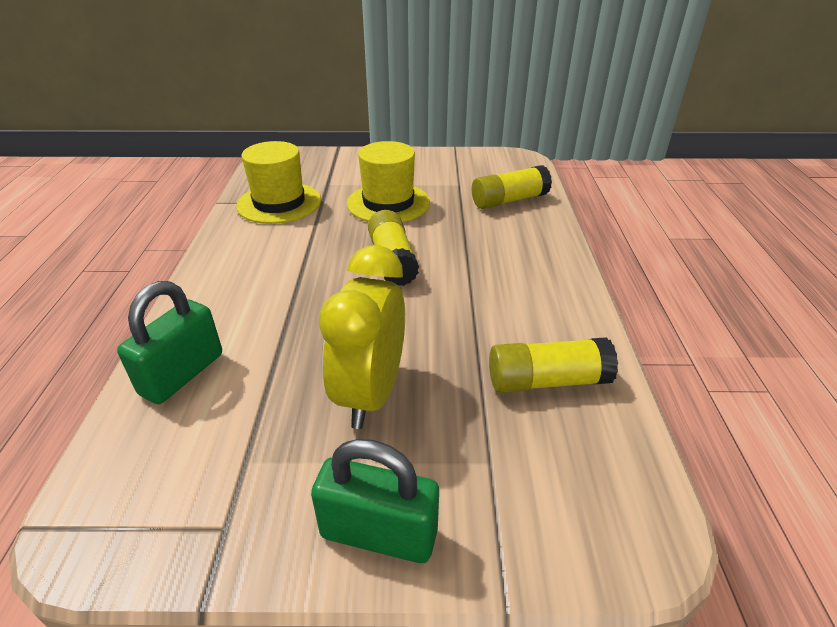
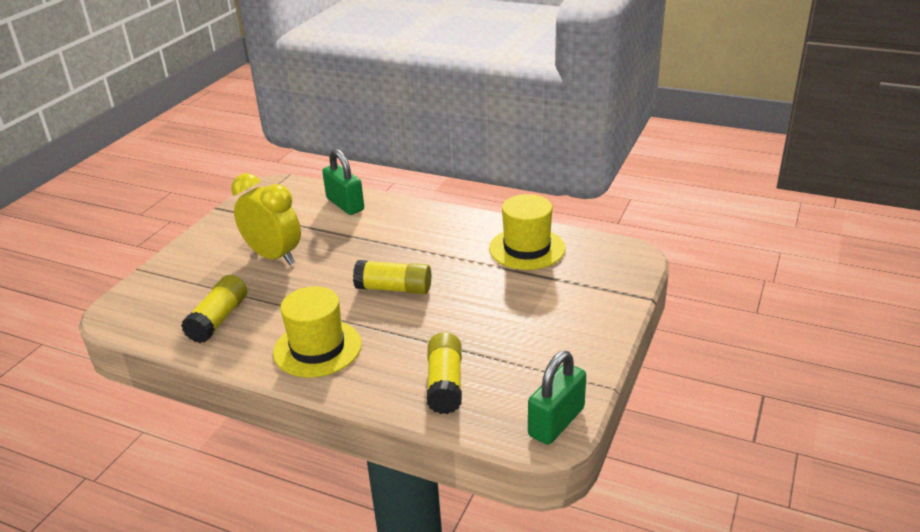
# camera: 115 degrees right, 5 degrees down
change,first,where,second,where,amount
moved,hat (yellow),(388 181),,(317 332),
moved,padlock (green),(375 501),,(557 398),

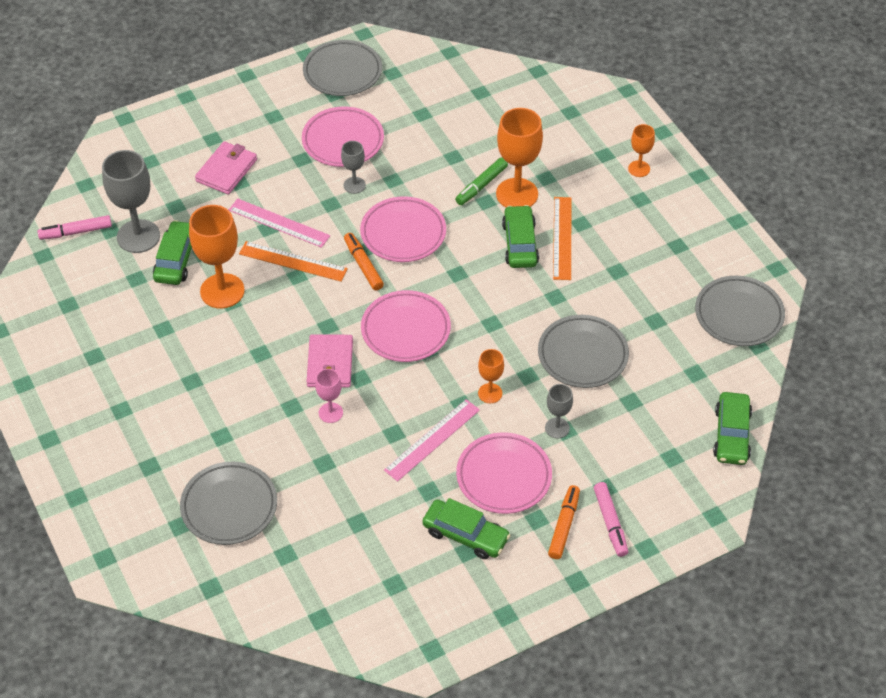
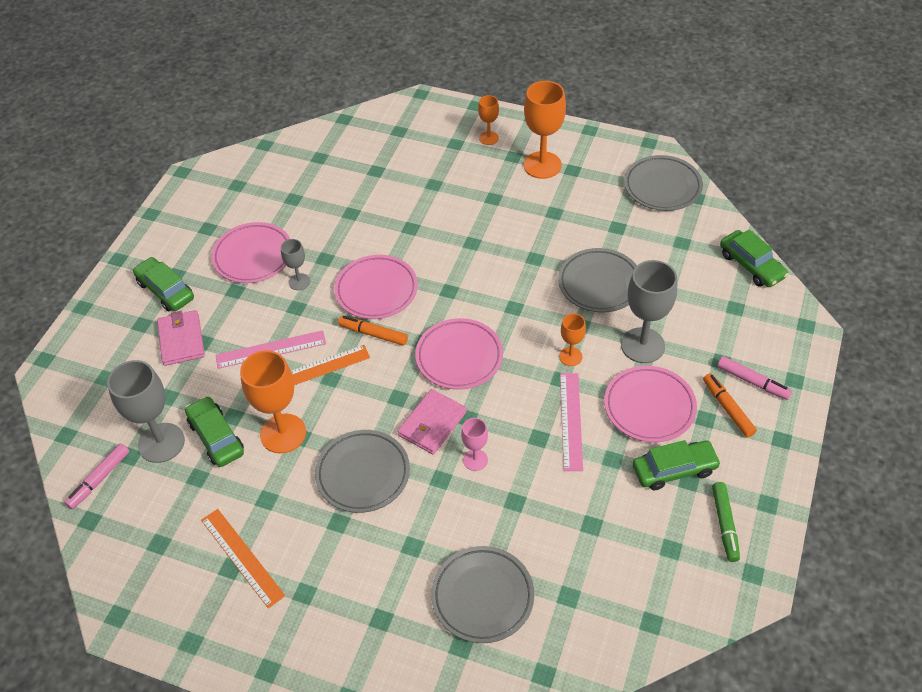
# camera: 40 degrees left, 0 degrees up
change,first,where,second,where,amount
moved,plate (grey),(342 68),,(362 471),
moved,goblet (orange),(519 157),,(545 130),
moved,marker (green),(481 181),,(726 522),
moved,ruler (orange),(562 238),,(243 559),
moved,car (green),(520 236),,(163 284),
turned,wallet (pink),(329 360),,(432 421),75 degrees clockwise
resized,goblet (grey),(559 411),,(649 311),x1.90

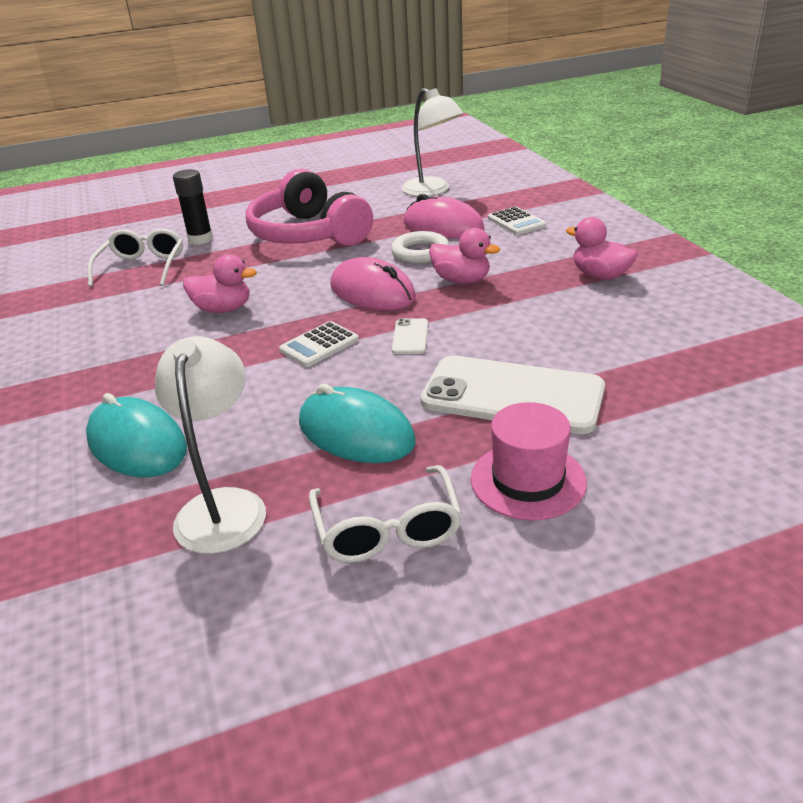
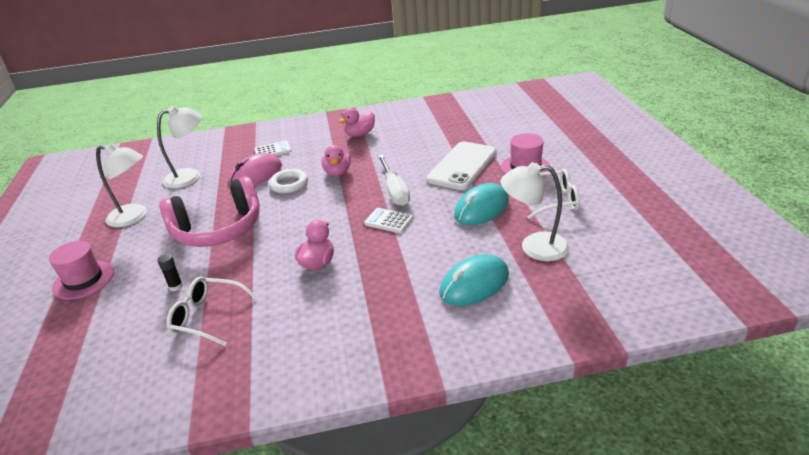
# camera: 80 degrees left, 0 degrees up
change,first,where,second,where,amount
resized,glue stick (black),(193 207),,(170 272),x0.61
turned,duck (pink),(464 256),,(336 160),135 degrees clockwise
removed,mouse (pink),(373 283),,,
replaced,phone (white),(410 336),screwdriver (white),(394 180),
turned,calculator (white),(319 344),,(388 220),150 degrees clockwise
added,,,lamp (white),(121 185),
added,,,hat (pink),(81 270),

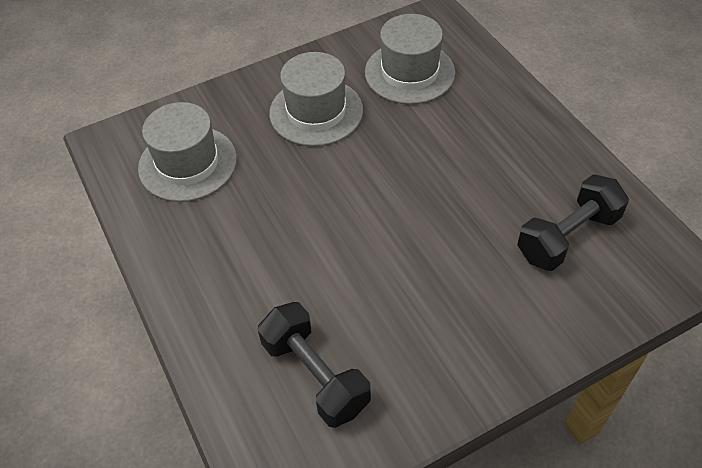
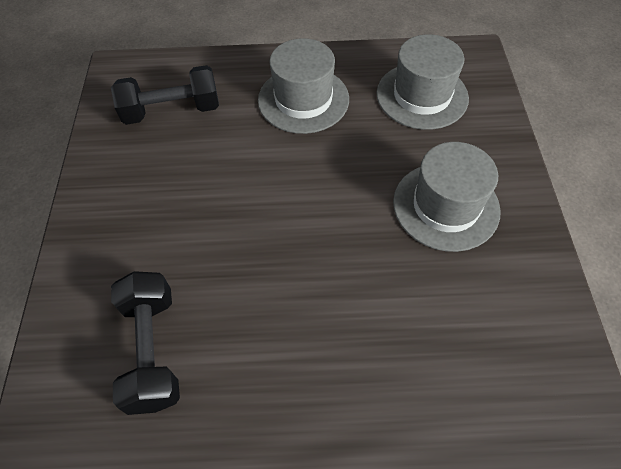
# camera: 115 degrees right, 5 degrees up
change,first,where,second,where,amount
moved,hat (grey),(410 59),,(303 86),

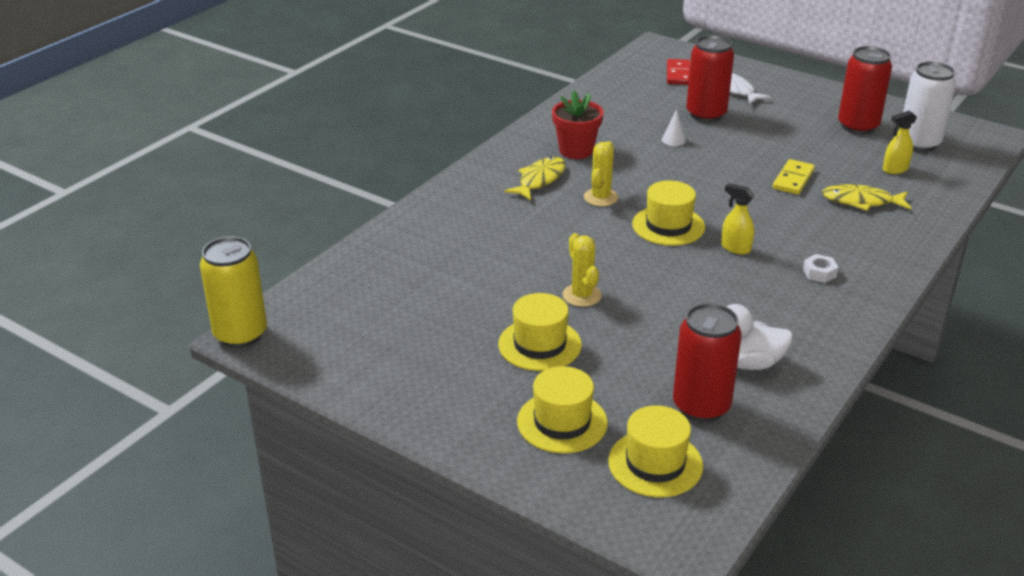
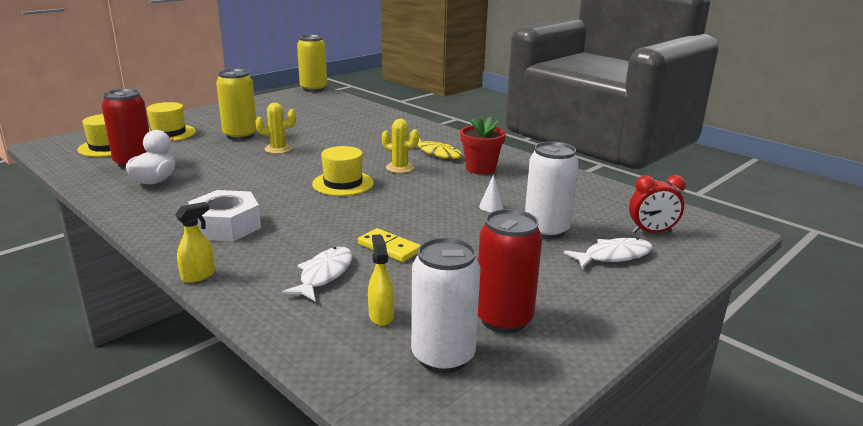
# camera: 100 degrees right, 10 degrees down
change,first,where,second,where,amount
recoloured,can (red),(710 78),can (white),(552 190),
replaced,domino (red),(679 72),clock (red),(657 204),
moved,spray bottle (yellow),(737 218),,(195 242),
recoloured,fish (yellow),(866 197),fish (white),(317 274),
resized,nut (white),(820 268),,(224 215),x2.29
replaced,hat (yellow),(540 332),can (yellow),(236 104),

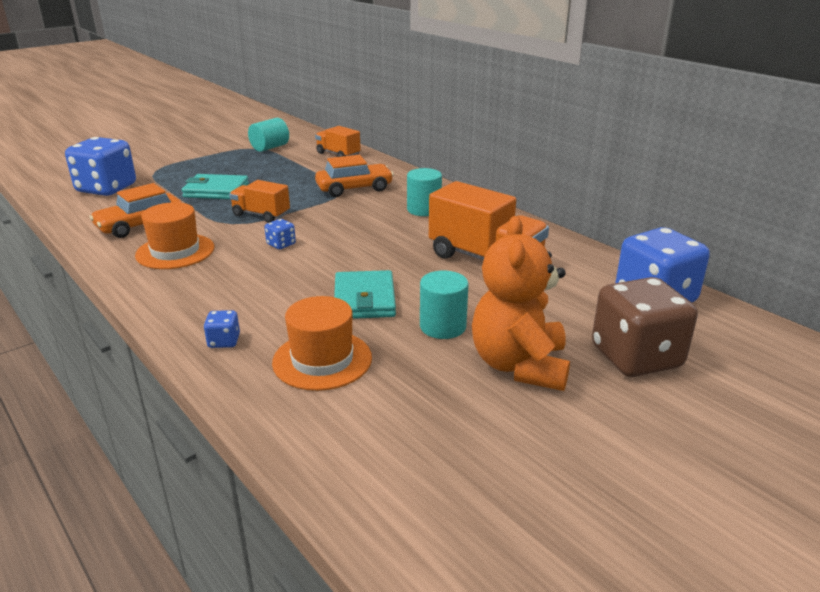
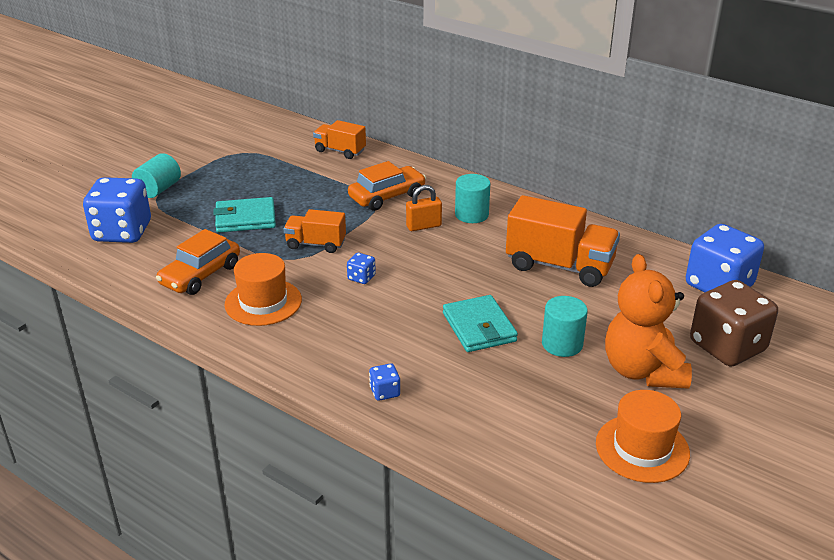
# camera: 15 degrees left, 5 degrees up
change,first,where,second,where,amount
moved,cylinder (turquoise),(268 135),,(156 175),
moved,hat (orange),(322 343),,(643 436),
added,,,padlock (orange),(424 208),

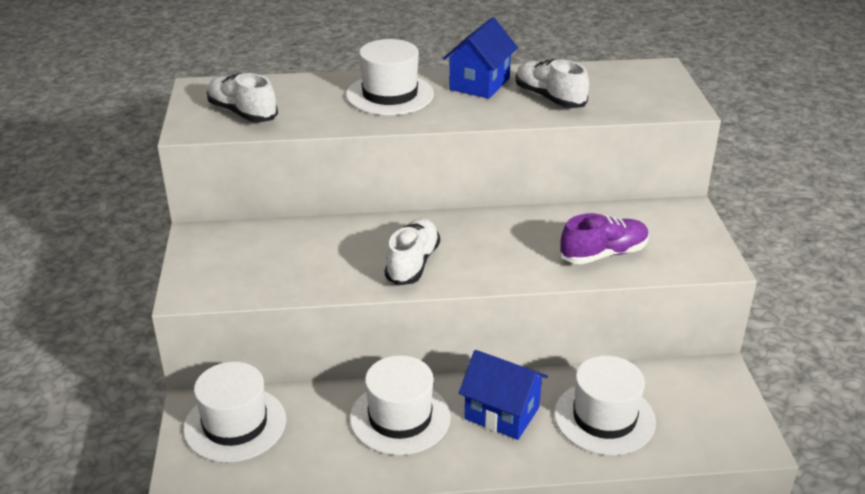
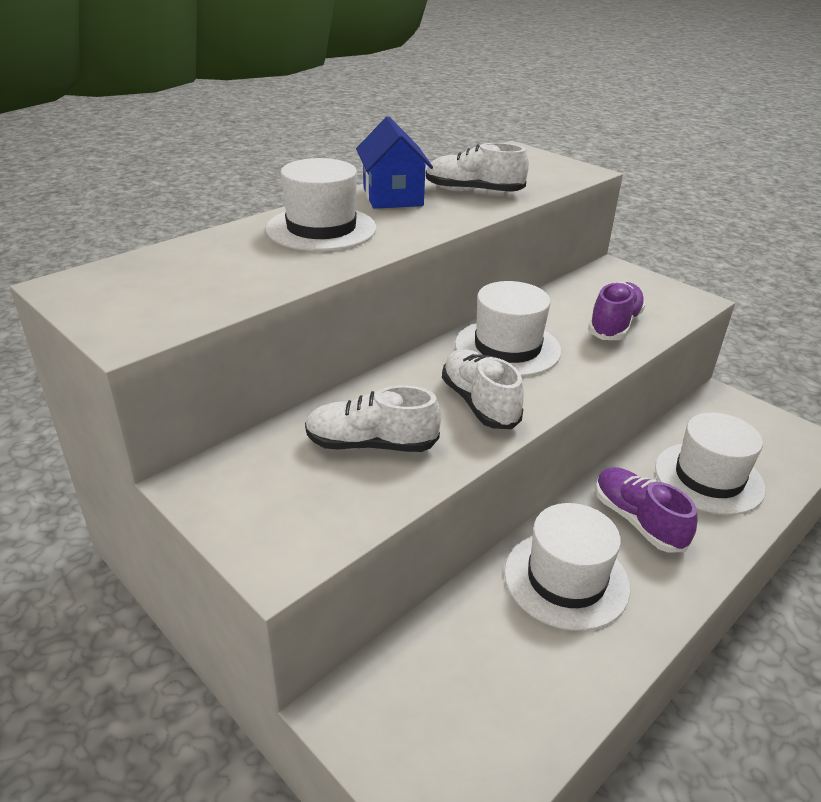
# camera: 40 degrees left, 0 degrees up
change,first,where,second,where,amount
moved,shoe (white),(242 97),,(373 418),
replaced,house (blue),(503 395),shoe (purple),(646 510),
moved,hat (white),(234 412),,(508 329),

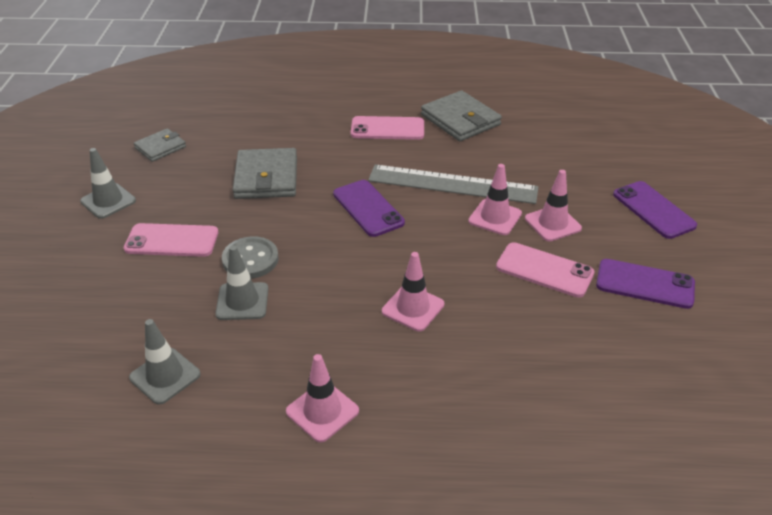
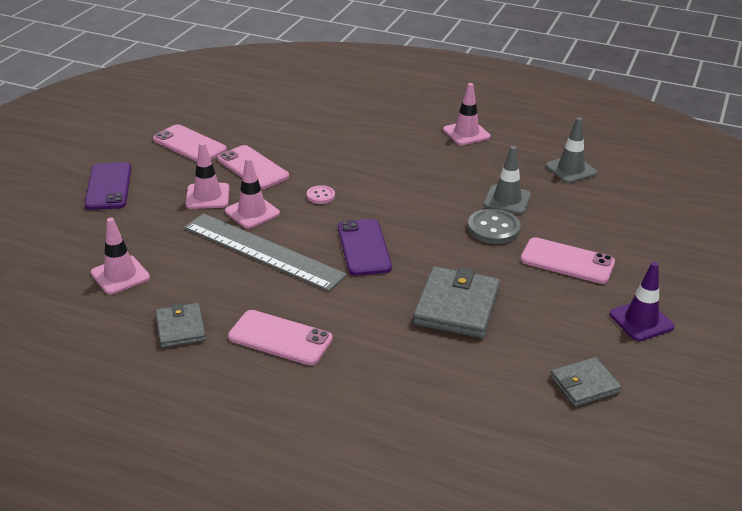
# camera: 160 degrees left, 5 degrees down
change,first,where,second,where,amount
resized,wallet (grey),(461 115),,(180 325),x0.60
recoloured,traffic cone (grey),(108 183),traffic cone (purple),(641 301),
moved,traffic cone (pink),(413 291),,(120 256),
recoloured,phone (purple),(645 284),phone (pink),(190 143),
added,,,button (pink),(321 194),

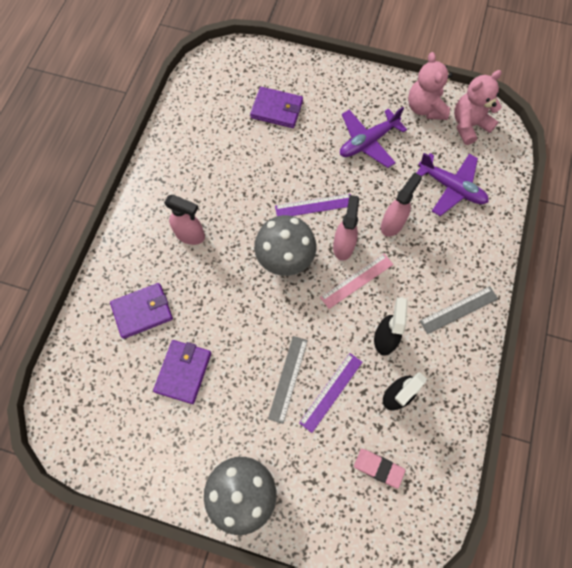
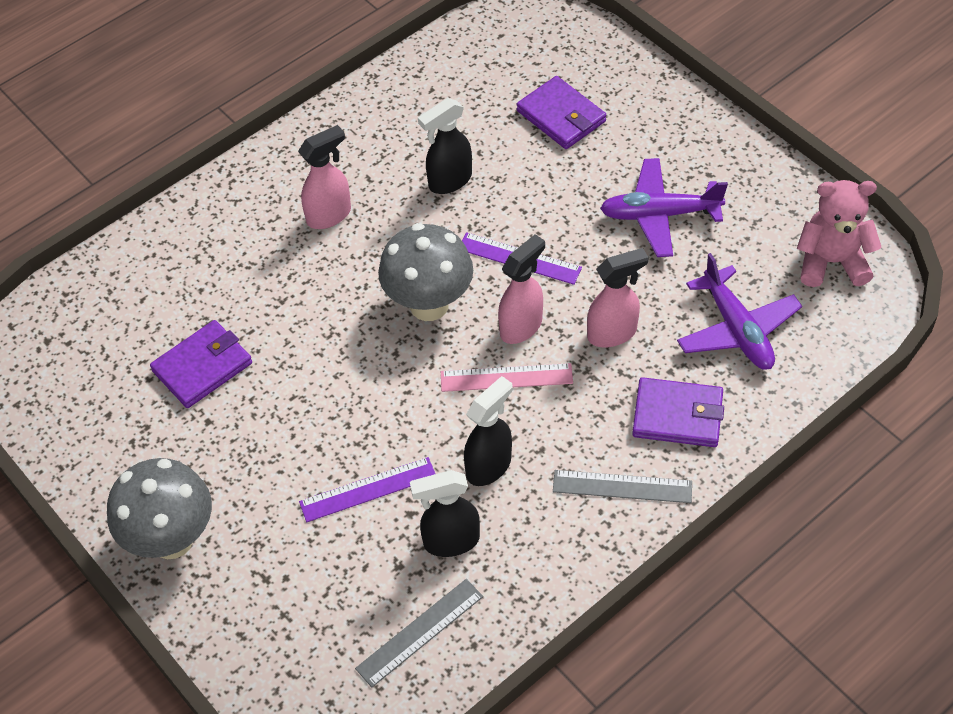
# camera: 35 degrees right, 15 degrees down
change,first,where,second,where,amount
removed,teddy bear (pink),(430 86),,,
turned,spray bottle (pink),(184 220),,(324 177),90 degrees counterclockwise
moved,wallet (purple),(141 311),,(678 412),
moved,ruler (grey),(288 380),,(419 633),
removed,eraser (pink),(379 468),,,
added,,,spray bottle (black),(445 146),

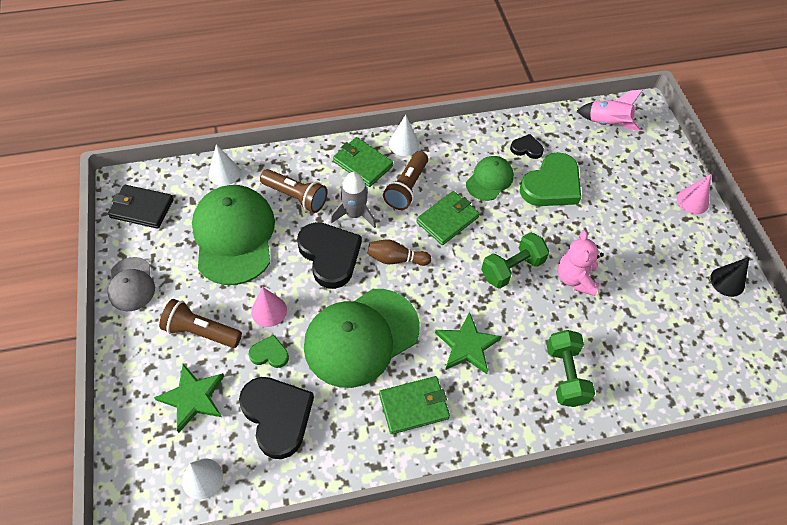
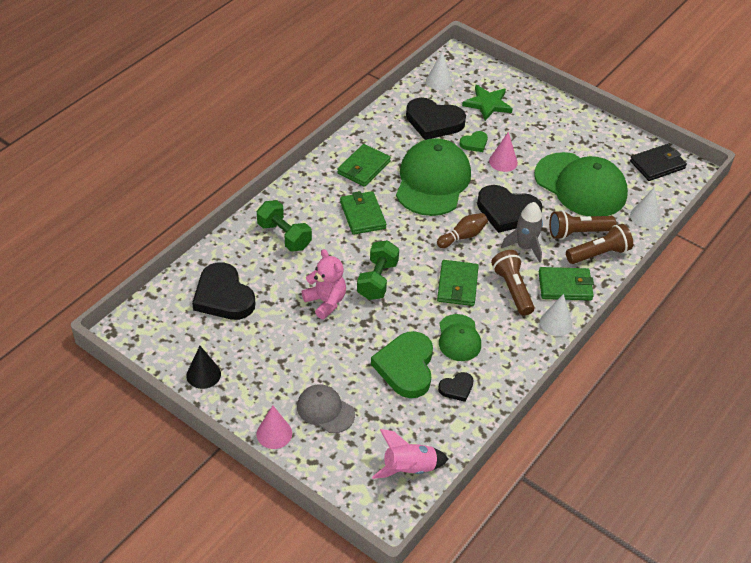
# camera: 140 degrees right, 10 degrees down
change,first,where,second,where,amount
moved,cap (grey),(131 284),,(326 408),
moved,flashlight (brown),(200 323),,(599 244),
replaced,star (green),(468 343),wallet (green),(363 213),
added,,,heart (black),(223 291),

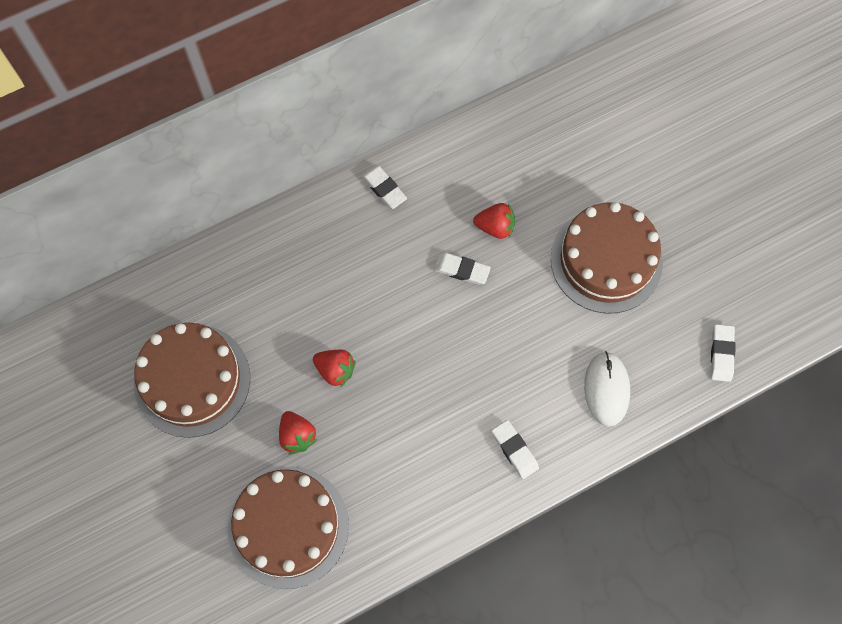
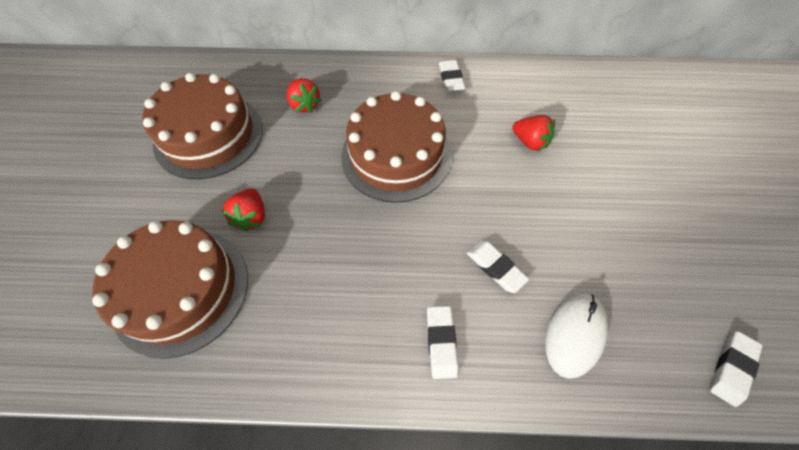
# camera: 30 degrees right, 10 degrees down
change,first,where,second,where,amount
moved,cake (brown),(607 258),,(396 147),
moved,eraser (white),(462 269),,(498 266),
moved,strawberry (red),(334 369),,(303 95),

